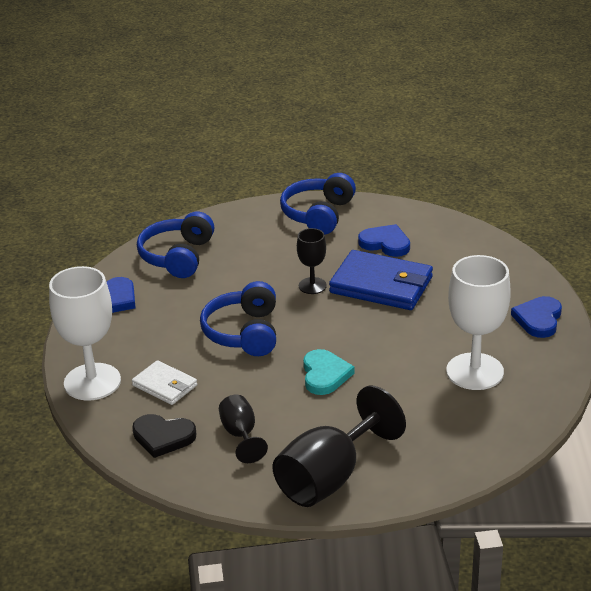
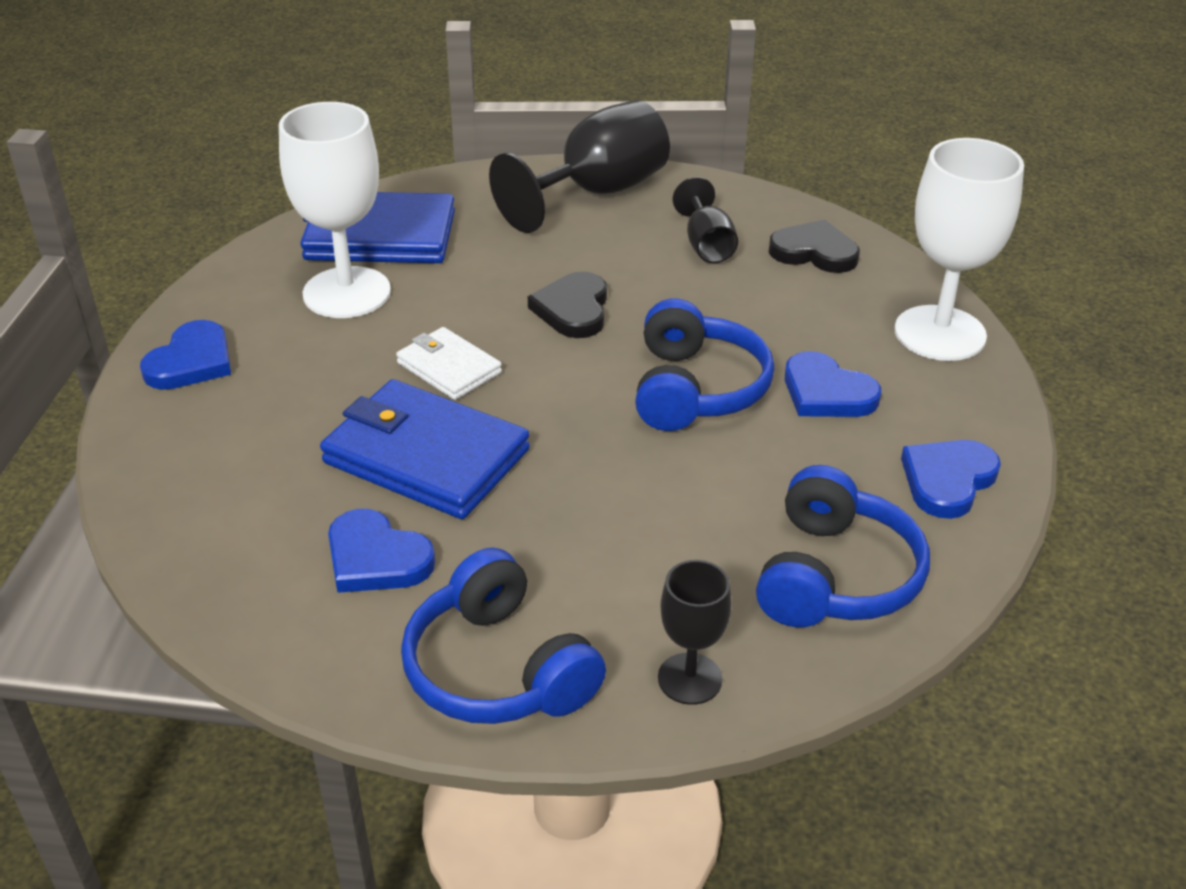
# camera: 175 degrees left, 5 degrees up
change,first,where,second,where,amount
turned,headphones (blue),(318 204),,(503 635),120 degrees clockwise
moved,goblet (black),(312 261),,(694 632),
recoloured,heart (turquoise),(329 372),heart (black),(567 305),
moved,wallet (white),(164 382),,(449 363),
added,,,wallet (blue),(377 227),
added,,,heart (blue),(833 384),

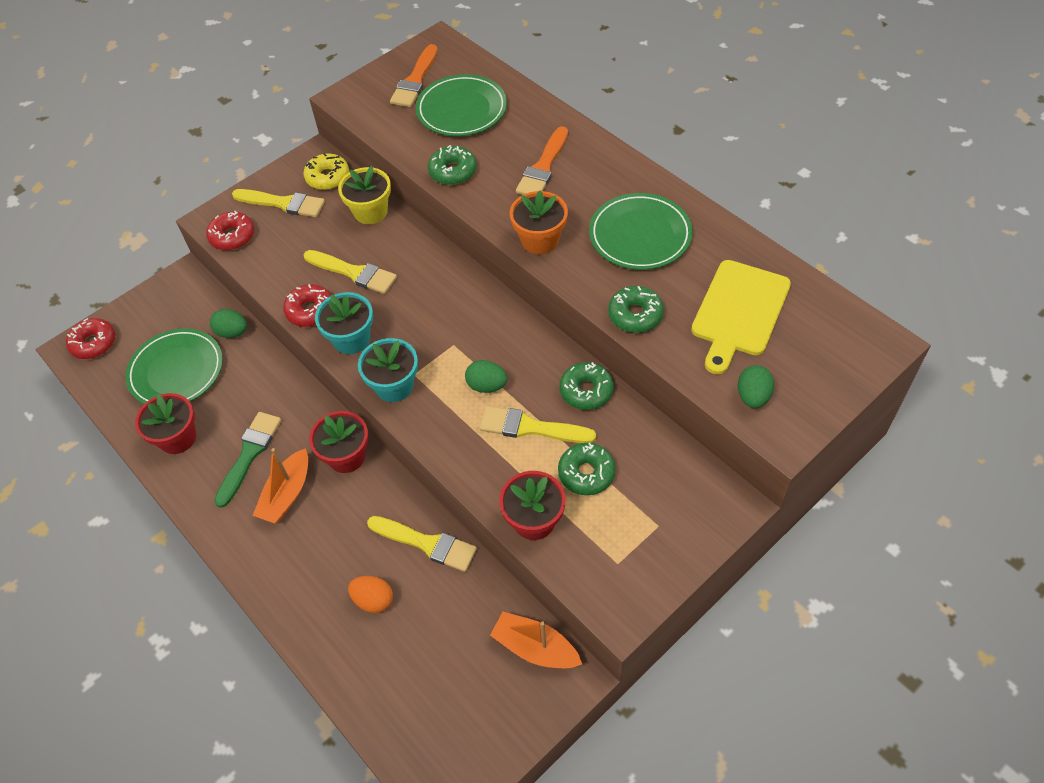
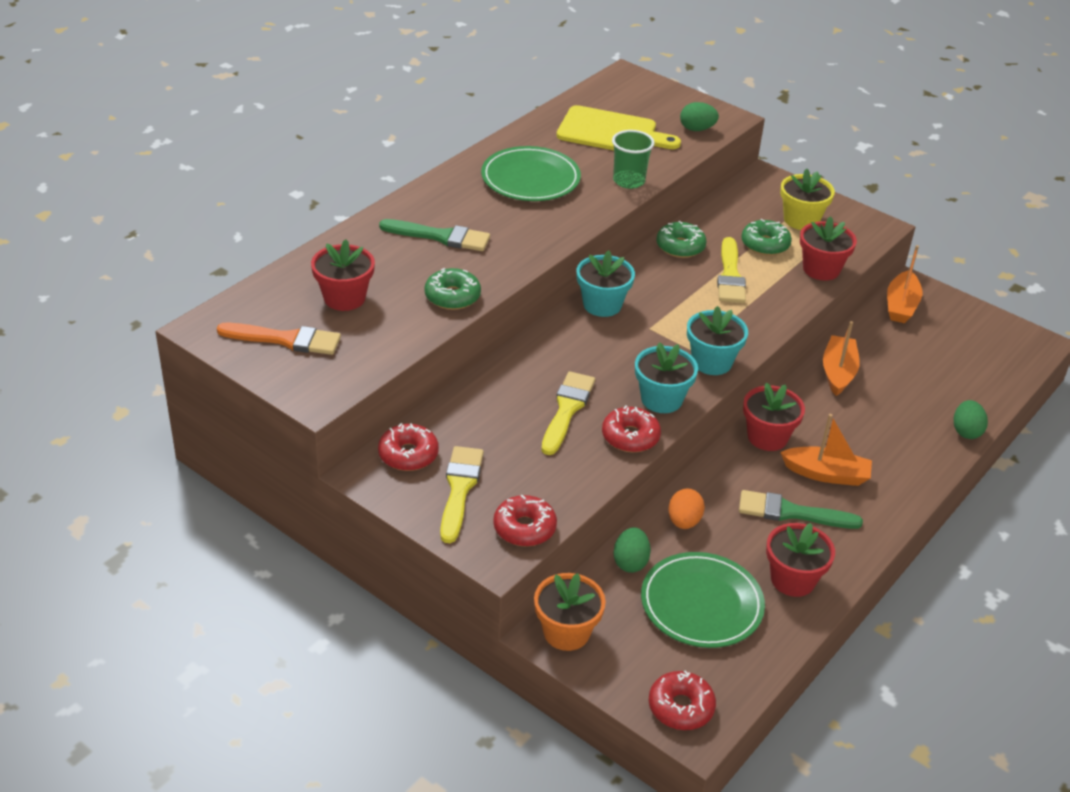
# camera: 105 degrees left, 15 degrees down
change,first,where,second,where,amount
replaced,plate (green),(461 105),flower pot (red),(343 275),
recoloured,brush (orange),(542 160),brush (green),(434 235),
recoloured,donut (yellow),(326 171),donut (red),(408 447),
moved,flower pot (yellow),(364 195),,(807 199),
moved,flower pot (orange),(539 222),,(570 612),
replaced,donut (green),(636 309),cup (green),(633 159),
moved,egg (green),(486 376),,(970 419),
replaced,brush (yellow),(422 544),boat (orange),(841 358),
moved,egg (orange),(370 594),,(687 508),
added,,,flower pot (turquoise),(605 283),

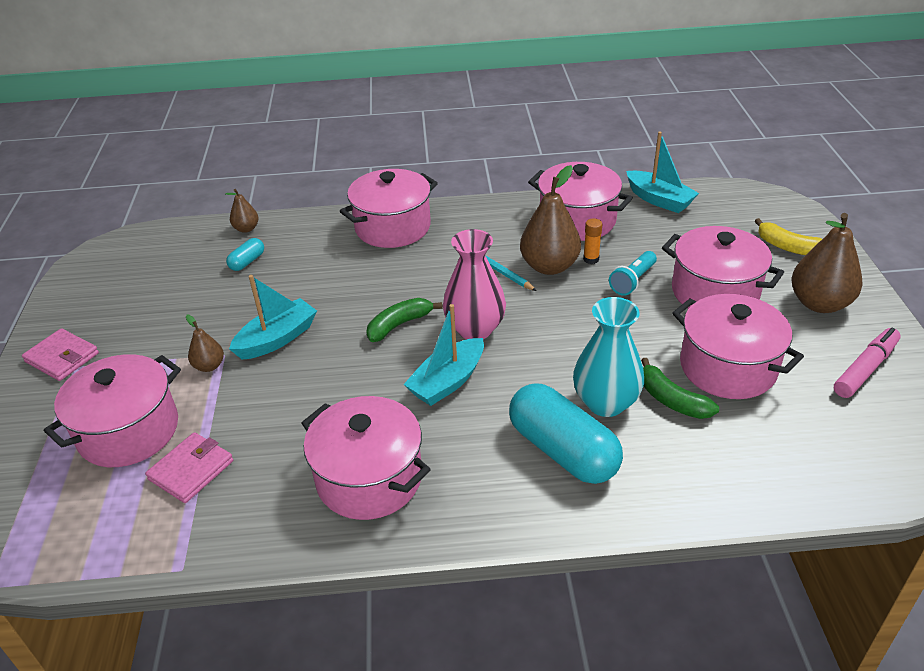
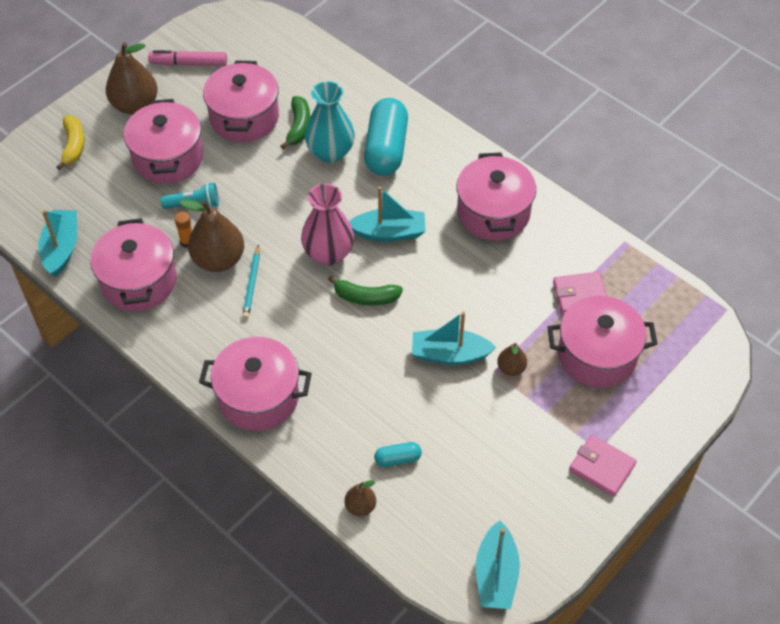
# camera: 135 degrees left, 15 degrees up
change,first,where,second,where,amount
turned,wallet (pink),(60 354),,(603 466),45 degrees counterclockwise
added,,,boat (turquoise),(498 565),

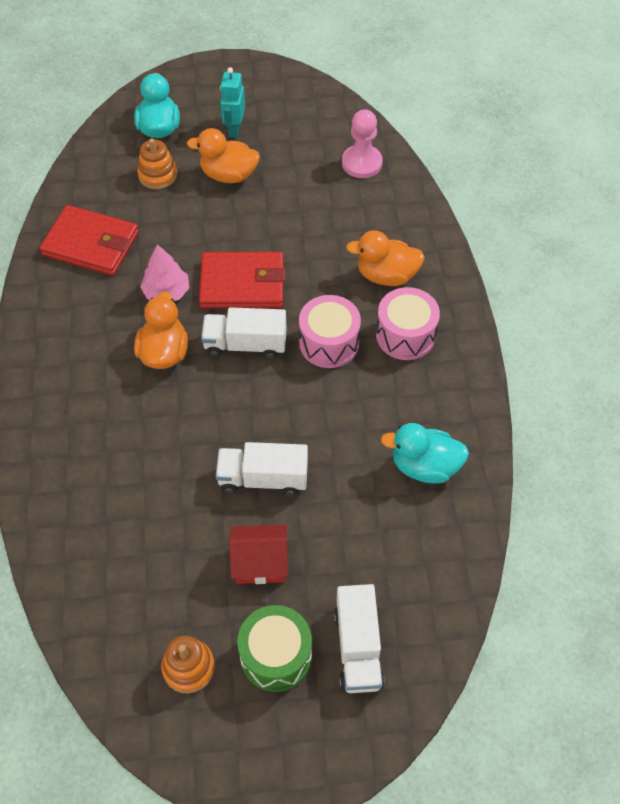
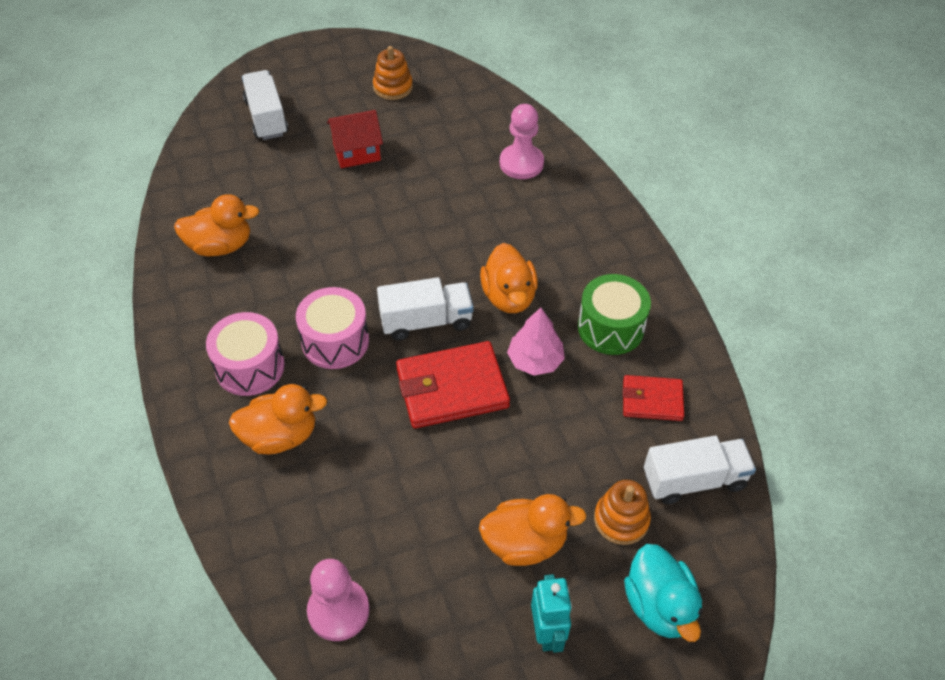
# camera: 165 degrees right, 5 degrees down
change,first,where,second,where,amount
resized,wallet (red),(89 240),,(653 398),x0.59
recoloured,duck (turquoise),(425 453),duck (orange),(216 225),
moved,truck (white),(262 469),,(700 470),
moved,drum (green),(274 648),,(614 314),
added,,,pawn (pink),(522 141),

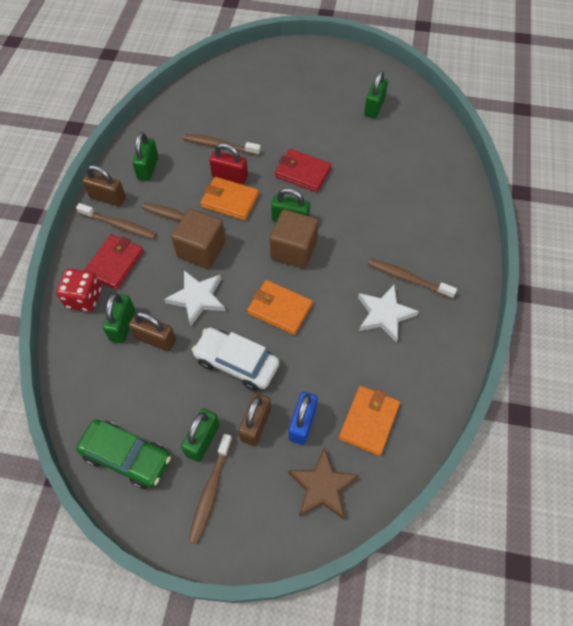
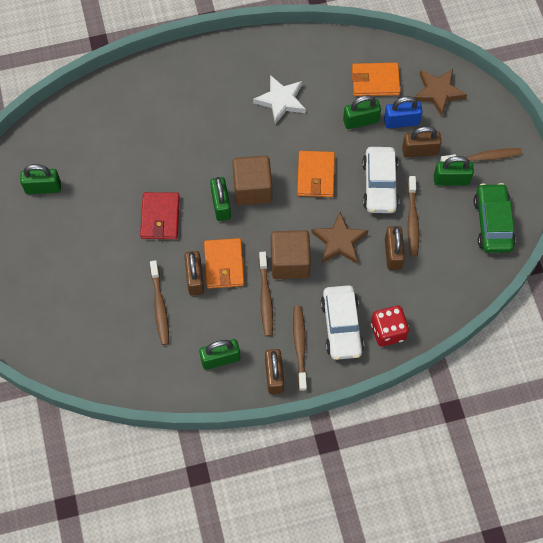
# camera: 115 degrees left, 5 degrees up
change,first,where,second,where,amount
recoloured,padlock (red),(228 163),padlock (brown),(194 273),
replaced,wallet (red),(113 262),car (white),(342 322),
moved,toothbrush (brown),(412 278),,(413 216),
recoloured,star (white),(194 298),star (brown),(339 238),
moved,padlock (green),(119 318),,(362 112),

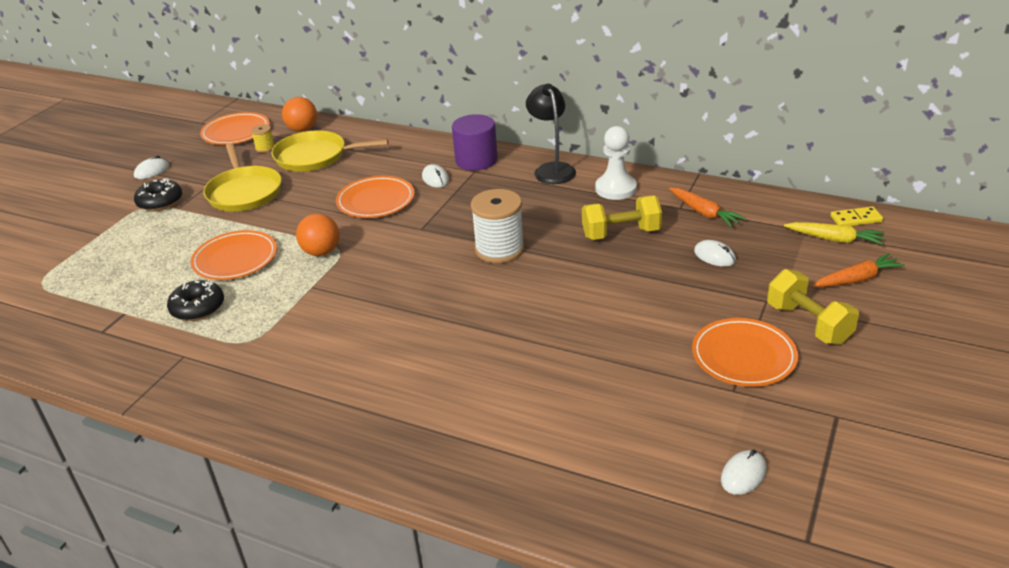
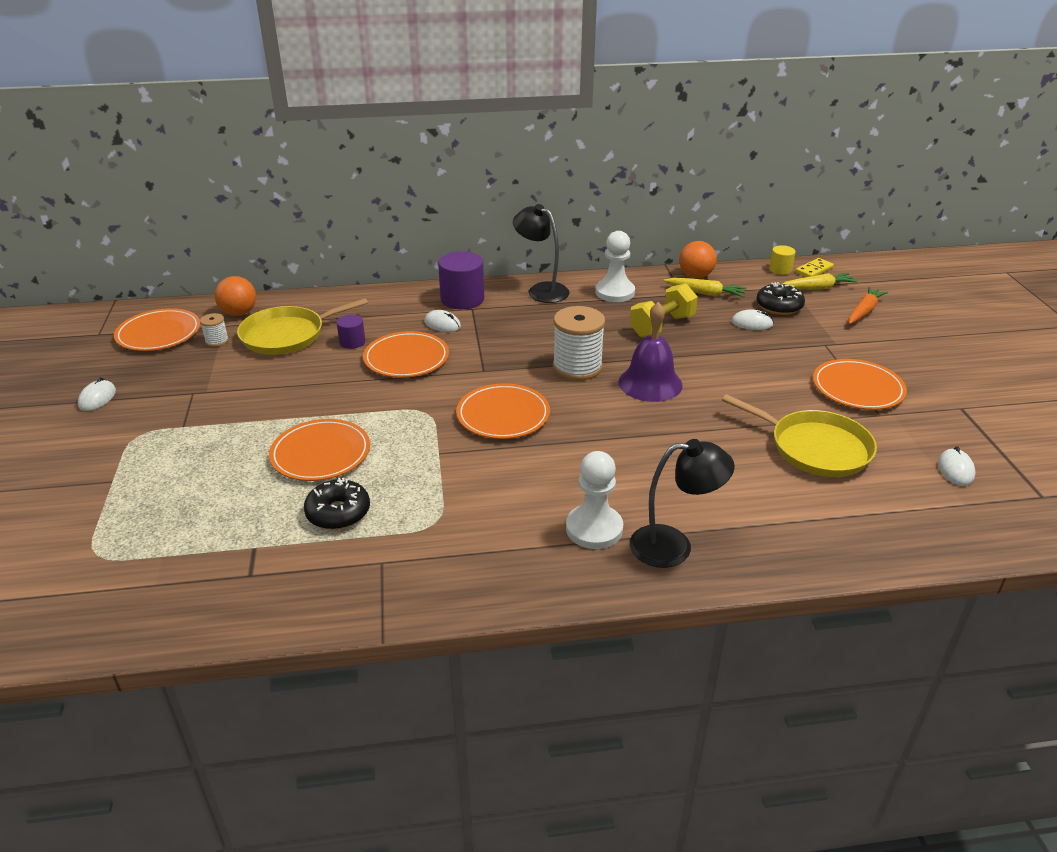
# camera: 35 degrees left, 0 degrees up
change,first,where,second,where,amount
recoloured,spool (yellow),(263 138),spool (white),(214 330),
moved,pan (yellow),(242 177),,(799 435),
moved,donut (black),(158 194),,(780 298),
recoloured,carrot (orange),(707 207),carrot (yellow),(705 287),
moved,ball (orange),(317 234),,(698 259),
removed,dumbbell (yellow),(813 307),,,
added,,,cylinder (yellow),(782 260),
added,,,bell (purple),(650 352),
added,,,cylinder (purple),(350 332),
added,,,plate (orange),(503 411),
added,,,lamp (black),(682 503),
added,,,pawn (white),(594 500),

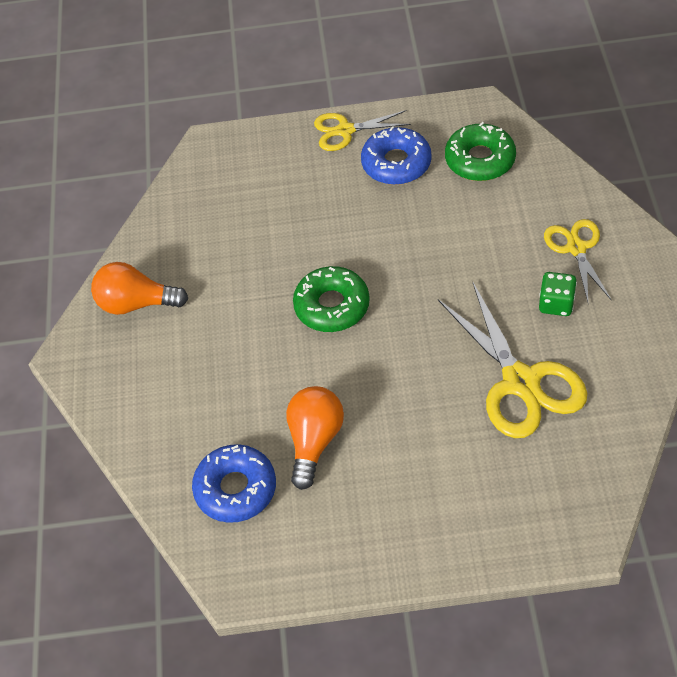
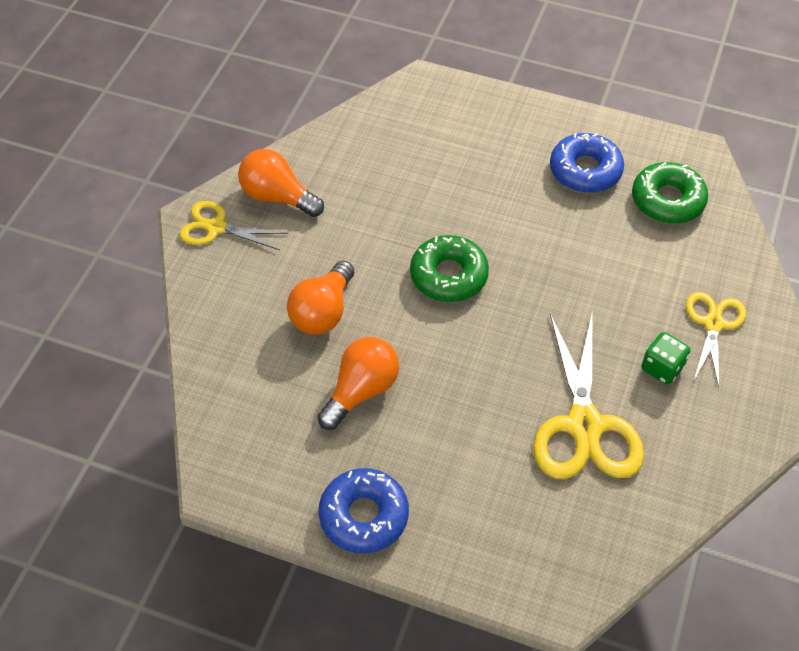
# camera: 20 degrees right, 0 degrees up
change,first,where,second,where,amount
moved,scissors (yellow),(362 130),,(233 225),
moved,donut (blue),(234 483),,(364 510),
added,,,light bulb (orange),(320 298),

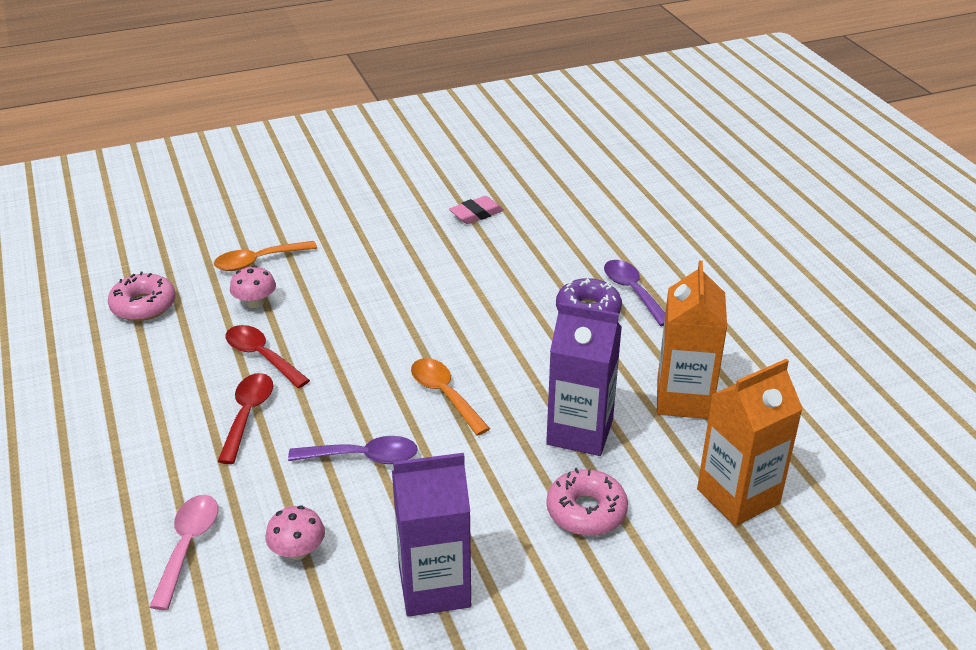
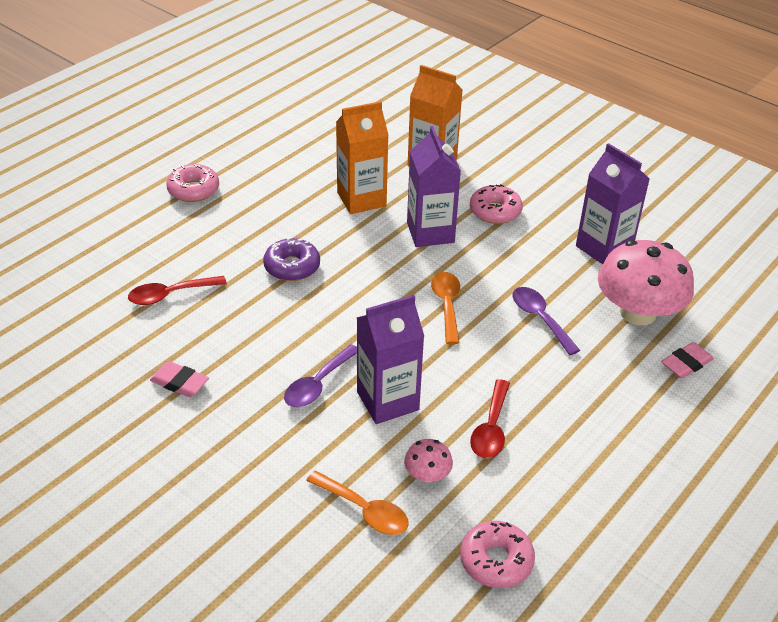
# camera: 120 degrees left, 5 degrees up
change,first,where,second,where,amount
moved,spoon (purple),(634 293),,(320 375),
turned,spoon (orange),(450 397),,(445 308),150 degrees clockwise
moved,spoon (red),(245 418),,(177 290),
replaced,spoon (pink),(183 552),eraser (pink),(687 360),
resized,mushroom (pink),(295 533),,(646 282),x2.26
added,,,donut (pink),(192 183),
added,,,carton (purple),(390 359),

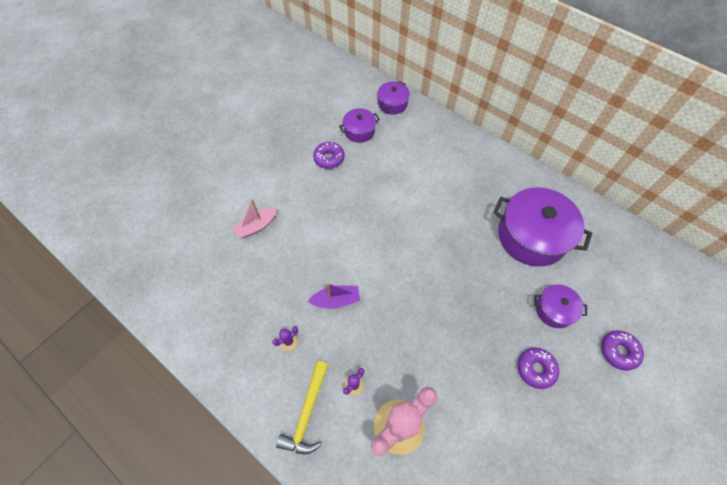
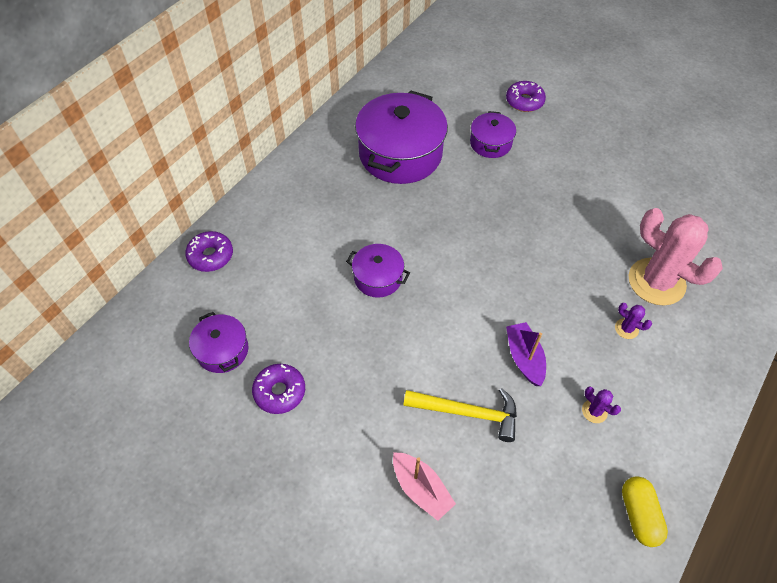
# camera: 95 degrees left, 5 degrees down
change,first,where,second,where,amount
moved,pot (purple),(394 97),,(378 271),
moved,donut (purple),(538 368),,(209 251),
moved,hammer (yellow),(302 407),,(460 415),
added,,,capsule (yellow),(645 511),

